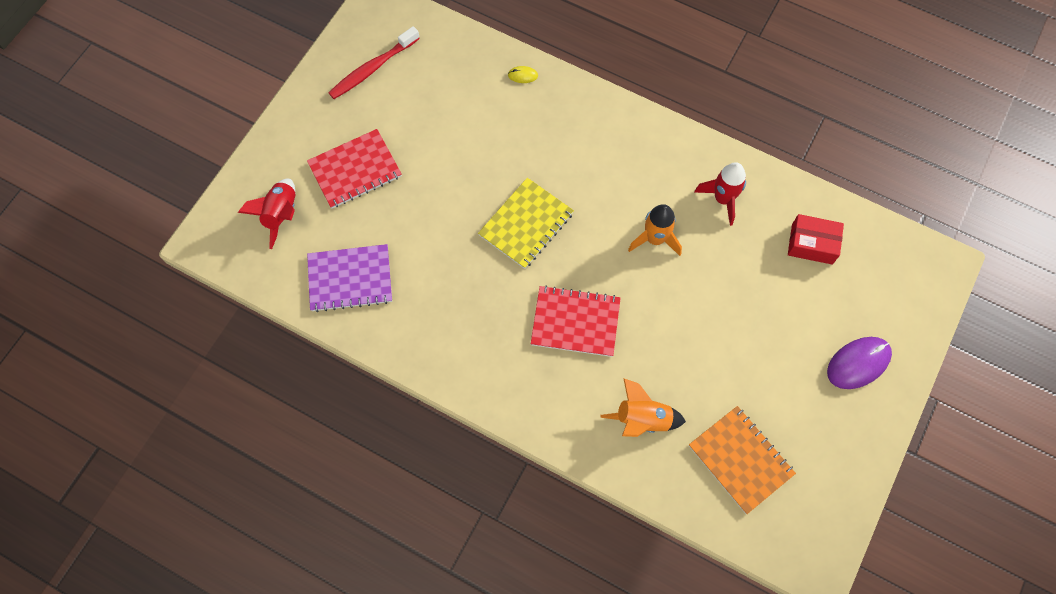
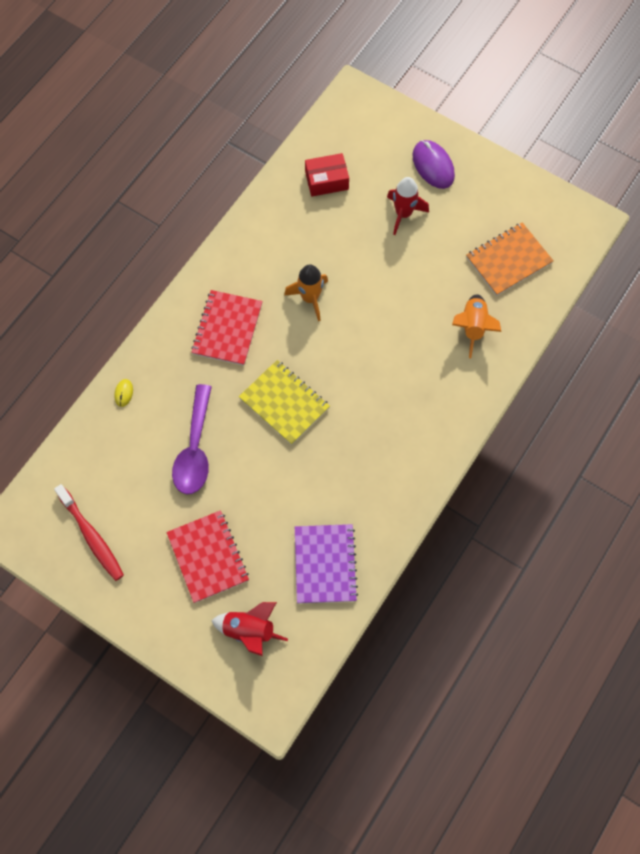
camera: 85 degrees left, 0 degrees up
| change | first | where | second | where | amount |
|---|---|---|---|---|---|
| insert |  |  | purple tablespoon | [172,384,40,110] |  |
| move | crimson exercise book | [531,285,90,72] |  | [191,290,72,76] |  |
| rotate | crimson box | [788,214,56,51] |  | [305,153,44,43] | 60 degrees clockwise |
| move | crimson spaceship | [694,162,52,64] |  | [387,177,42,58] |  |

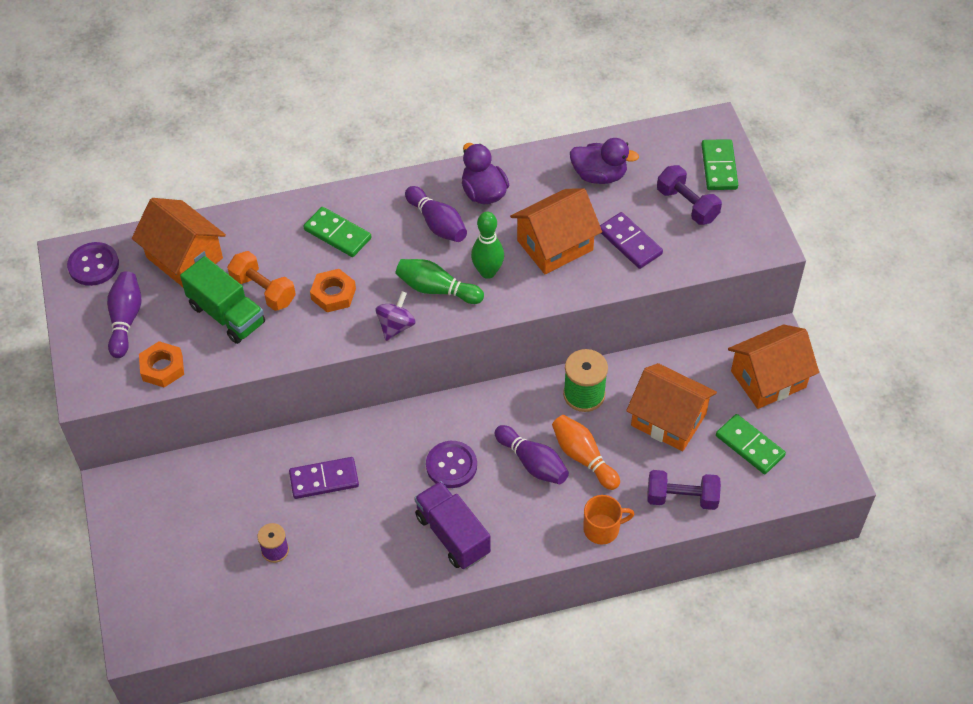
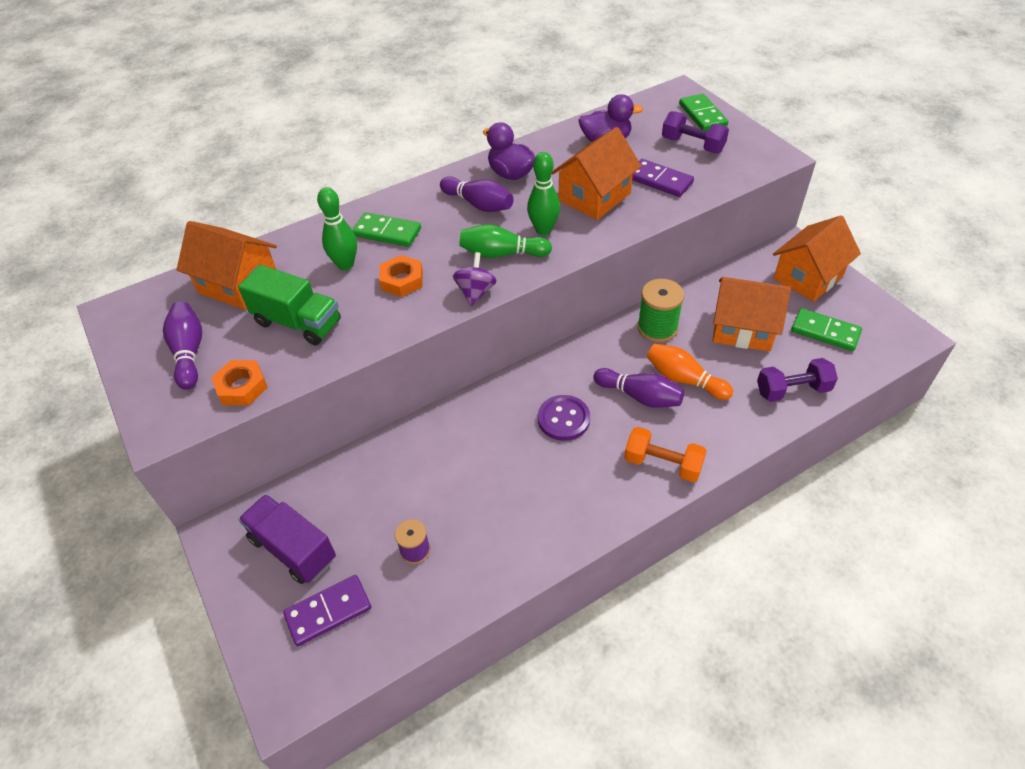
camera: 15 degrees left, 5 degrees down
| change | first | where | second | where | amount |
|---|---|---|---|---|---|
| move | purple toy truck | [414,481,77,88] |  | [238,494,98,90] |  |
| move | purple domino tile | [289,457,70,42] |  | [283,575,88,71] |  |
| insert |  |  | emerald tenpin | [317,187,40,83] |  |
| move | bright orange dumbbell | [227,251,69,60] |  | [624,427,83,55] |  |
| delete | purple button | [67,242,52,44] |  |  |  |
| delete | bright orange coffee mug | [583,495,51,49] |  |  |  |

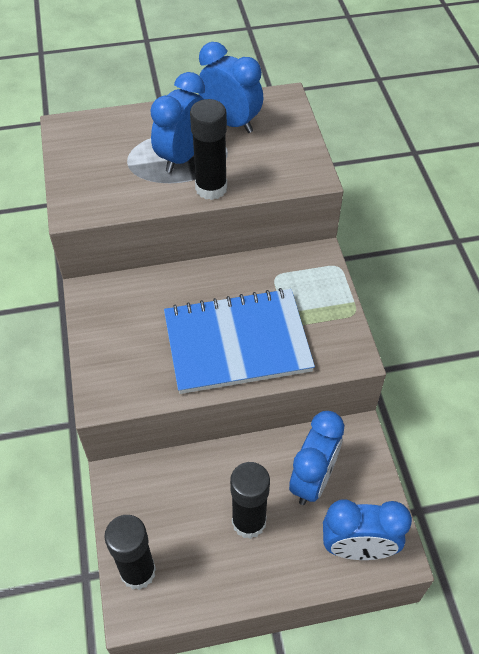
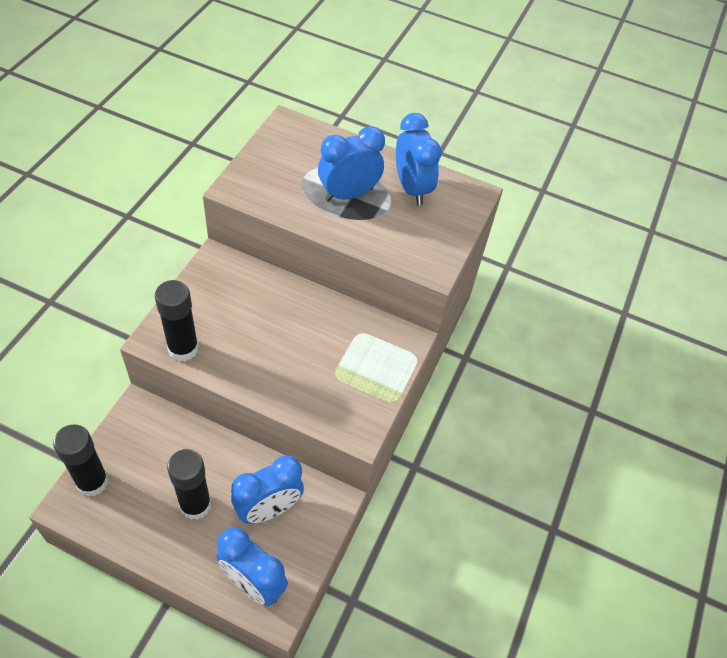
camera: 30 degrees right, 0 degrees up
| change | first | where | second | where | amount |
|---|---|---|---|---|---|
| move | jet-black stick of glue | [190,99,37,101] |  | [155,280,44,82] |  |
| delete | blue exercise book | [164,288,151,106] |  |  |  |

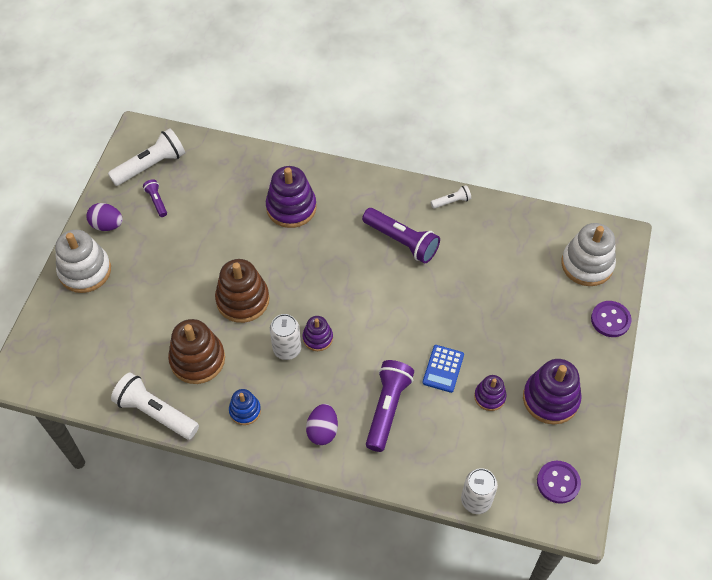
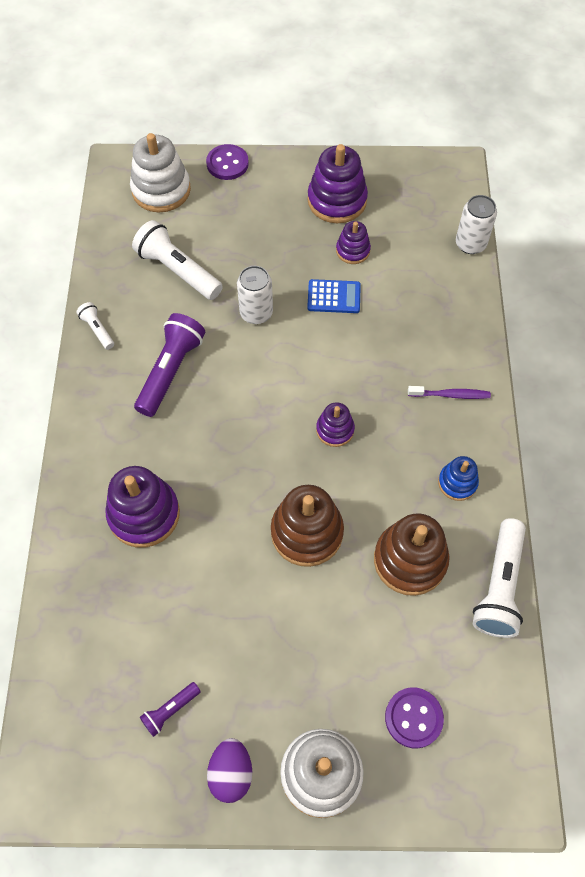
camera: 105 degrees left, 5 degrees up
| change | first | where | second | where | amount |
|---|---|---|---|---|---|
| move | snow-white pocket torch | [108,128,77,58] |  | [132,220,91,80] |  |
| move | snow-white tin | [270,314,31,46] |  | [237,266,36,58] |  |
| move | purple button | [537,461,44,43] |  | [385,687,59,62] |  |
| replace | purple egg shape | [306,404,32,41] | purple toothbrush | [408,386,83,13] |  |
| delete | purple pocket torch | [366,360,48,92] |  |  |  |

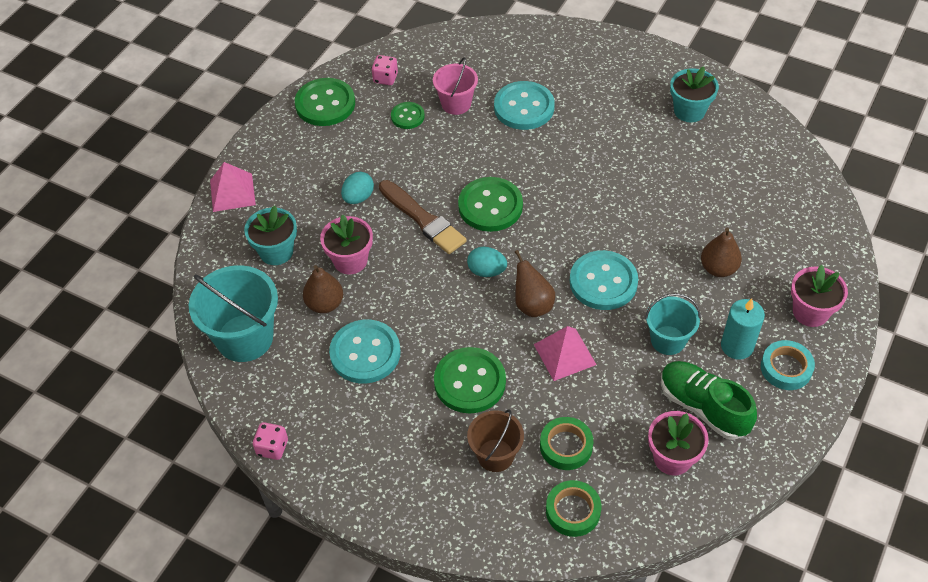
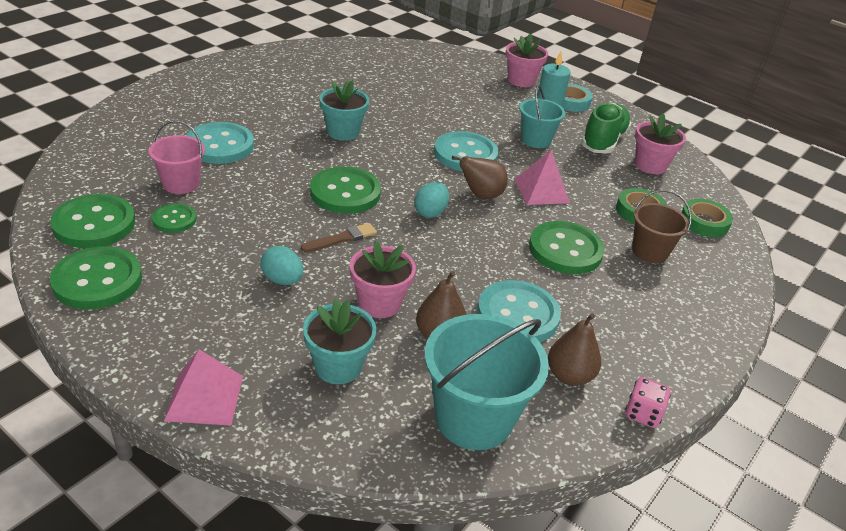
camera: 85 degrees left, 15 degrees down
| change | first | where | second | where | amount |
|---|---|---|---|---|---|
| replace | pink die | [371,55,27,30] | emerald button | [50,194,85,54] |  |
| resize | dark brown paint brush | [379,180,88,74] |  | [301,223,76,29] | x0.59 |
| move | teal plant pot | [670,66,49,56] |  | [319,80,50,61] |  |
| move | dark brown pear | [701,228,41,49] |  | [548,313,53,73] |  |
| rotate | emerald sneaker | [661,361,96,79] |  | [581,103,51,51] | 150 degrees clockwise |

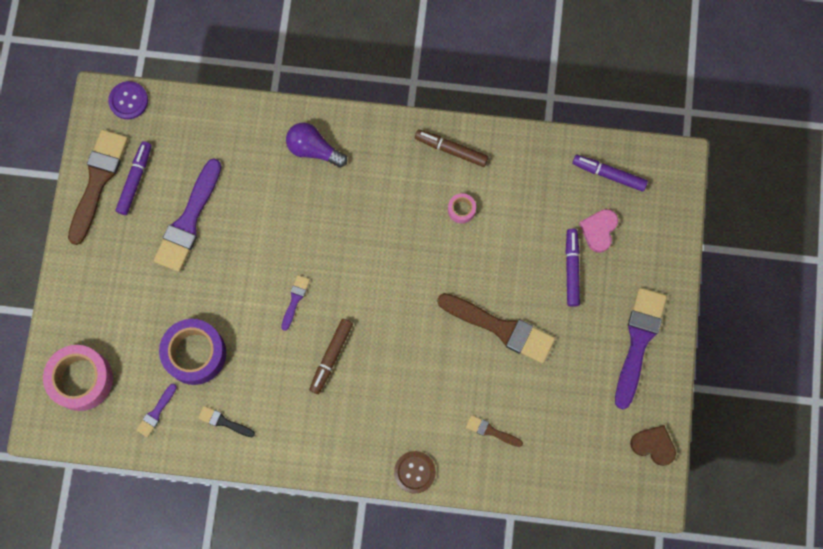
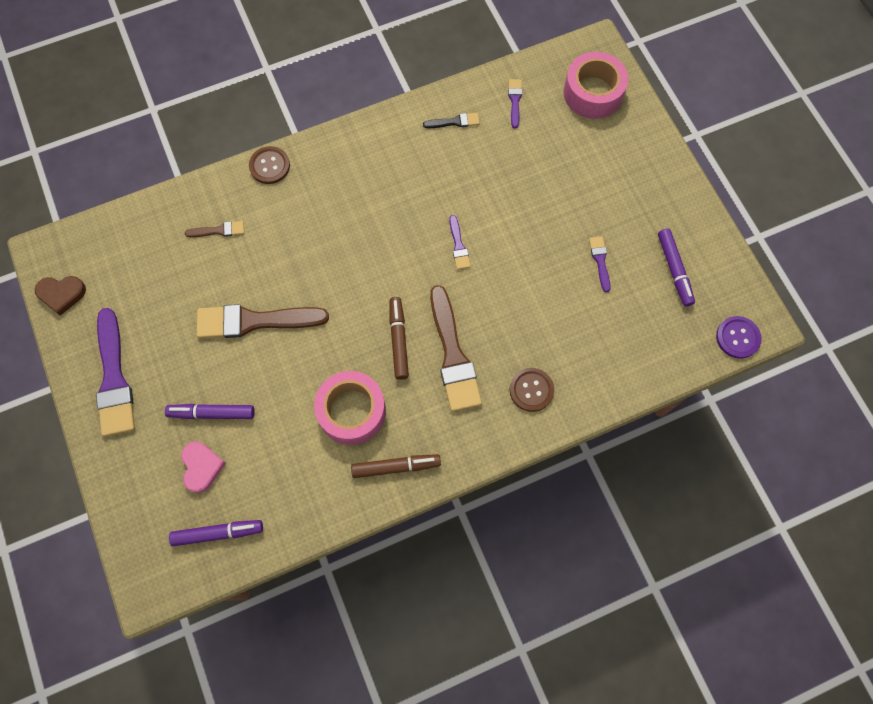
camera: 150 degrees right, 5 degrees down
| change | first | where | second | where | amount |
|---|---|---|---|---|---|
| rotate | purple marker | [566,229,14,78] |  | [165,404,90,15] | 120 degrees clockwise |
| resize | pink tape | [448,193,28,31] |  | [314,371,72,74] | x2.17 |
| move | dark brown marker | [309,319,44,75] |  | [390,297,19,83] |  |
| move | dark brown paint brush | [68,130,60,115] |  | [430,285,52,127] |  |
| replace | purple lightbulb | [286,122,61,46] | dark brown button | [510,368,44,44] |  |
| resize | purple paint brush | [154,158,68,114] |  | [589,236,22,56] | x0.47 |
| delete | purple tape | [159,319,67,66] |  |  |  |

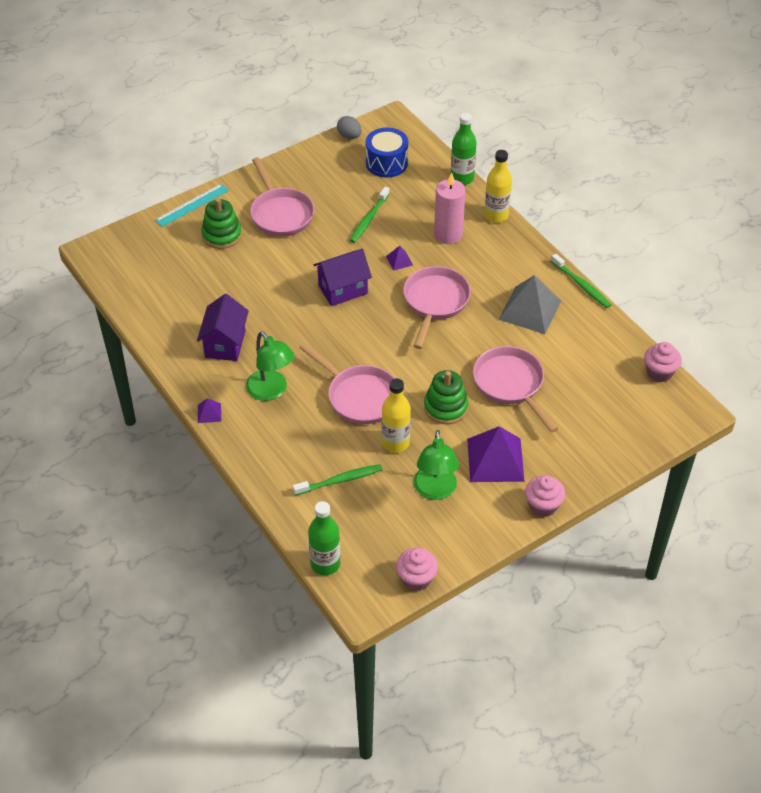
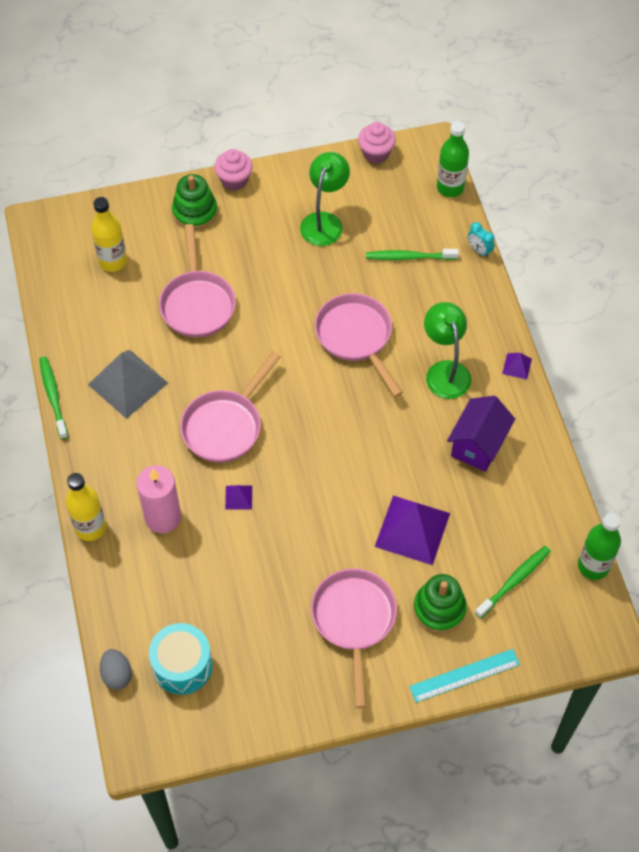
camera: 160 degrees left, 10 degrees up
| change | first | where | second | where | amount |
|---|---|---|---|---|---|
| move | bright yellow drink bottle | [382,378,29,75] |  | [91,197,36,75] |  |
| move | ash-grey egg shape | [337,116,24,23] |  | [100,649,32,41] |  |
| recolor | blue toy drum | [366,128,42,49] | teal toy drum | [149,623,64,72] |  |
| move | emerald stacking toy | [424,370,44,54] |  | [172,174,46,56] |  |
| move | purple solid pyramid | [467,426,58,56] |  | [375,496,75,69] |  |
| insert |  |  | teal alarm clock | [468,222,26,36] |  |
| move | emerald toothbrush | [350,187,40,56] |  | [475,546,76,72] |  |
| move | emerald drink bottle | [451,113,26,72] |  | [578,513,43,67] |  |
| delete | purple house | [313,249,59,57] |  |  |  |
| delete | pink muffin | [644,342,38,40] |  |  |  |

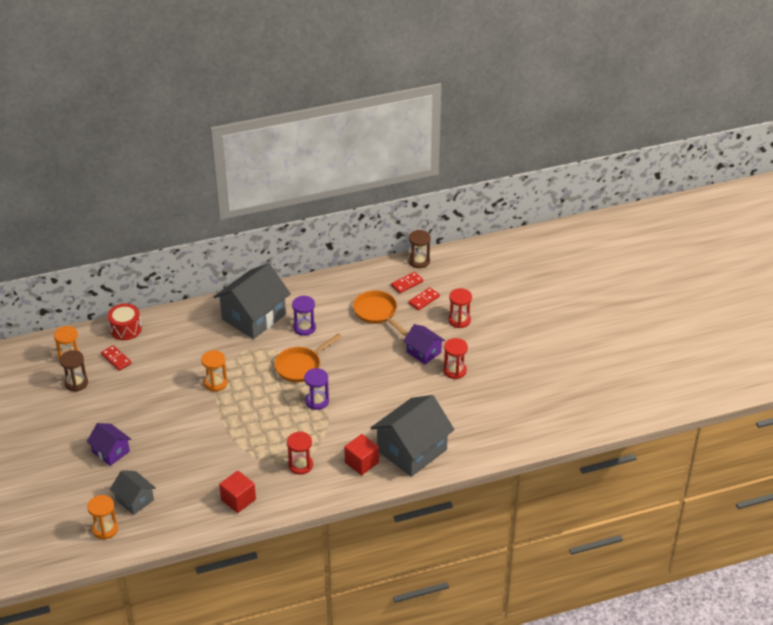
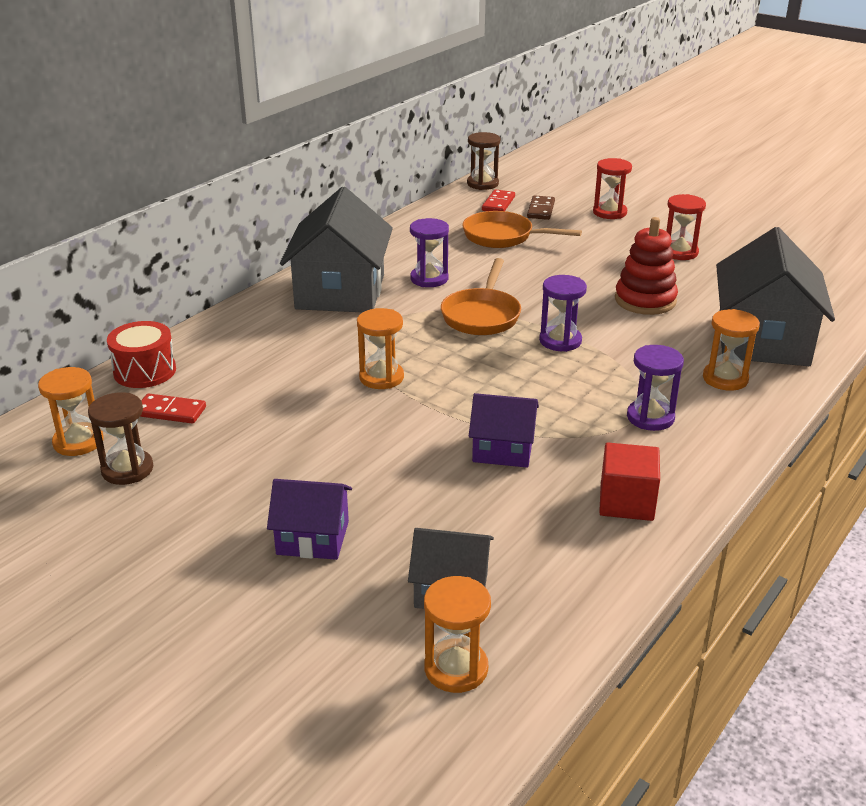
camera: 35 degrees left, 10 degrees down
| change | first | where | second | where | amount |
|---|---|---|---|---|---|
| move | purple house | [403,324,42,41] |  | [469,393,70,75] |  |
| recolor | crimson domino tile | [408,287,32,24] | dark brown domino tile | [527,195,28,25] |  |
| insert |  |  | crimson stacking toy | [615,217,63,98] |  |
| recolor | crimson hourglass | [287,431,26,44] | purple hourglass | [627,345,57,86] |  |
| replace | crimson solid cube | [344,434,35,41] | bright orange hourglass | [703,309,57,82] |  |

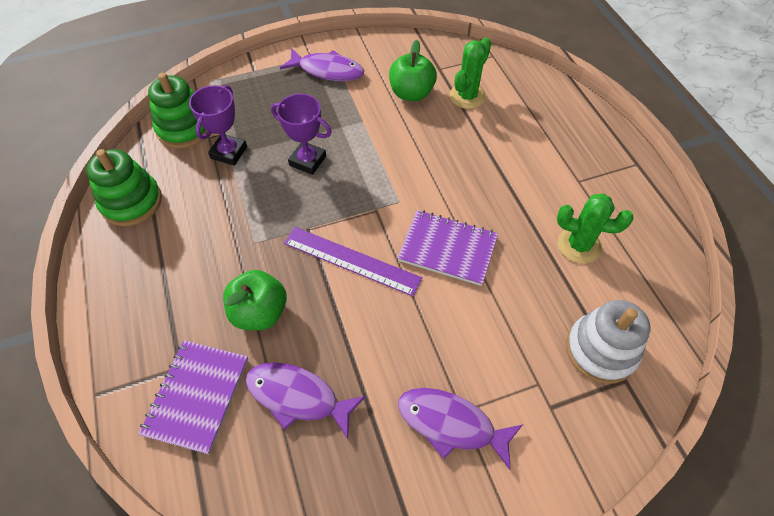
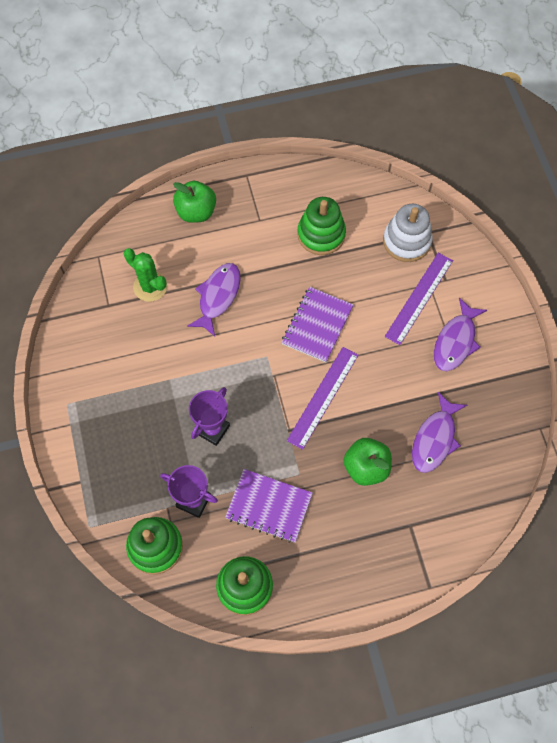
camera: 85 degrees left, 10 degrees up
| change | first | where | second | where | amount |
|---|---|---|---|---|---|
| move | emerald apple fruit | [389,40,48,61] |  | [173,181,43,42] |  |
| move | purple fish figure | [280,48,84,33] |  | [187,263,54,73] |  |
| move | purple exercise book | [138,340,110,114] |  | [225,469,88,74] |  |
| replace | emerald saguaro cactus | [557,194,76,70] | emerald stacking toy | [297,197,49,58] |  |
| insert |  |  | purple straightedge | [385,253,68,92] |  |

